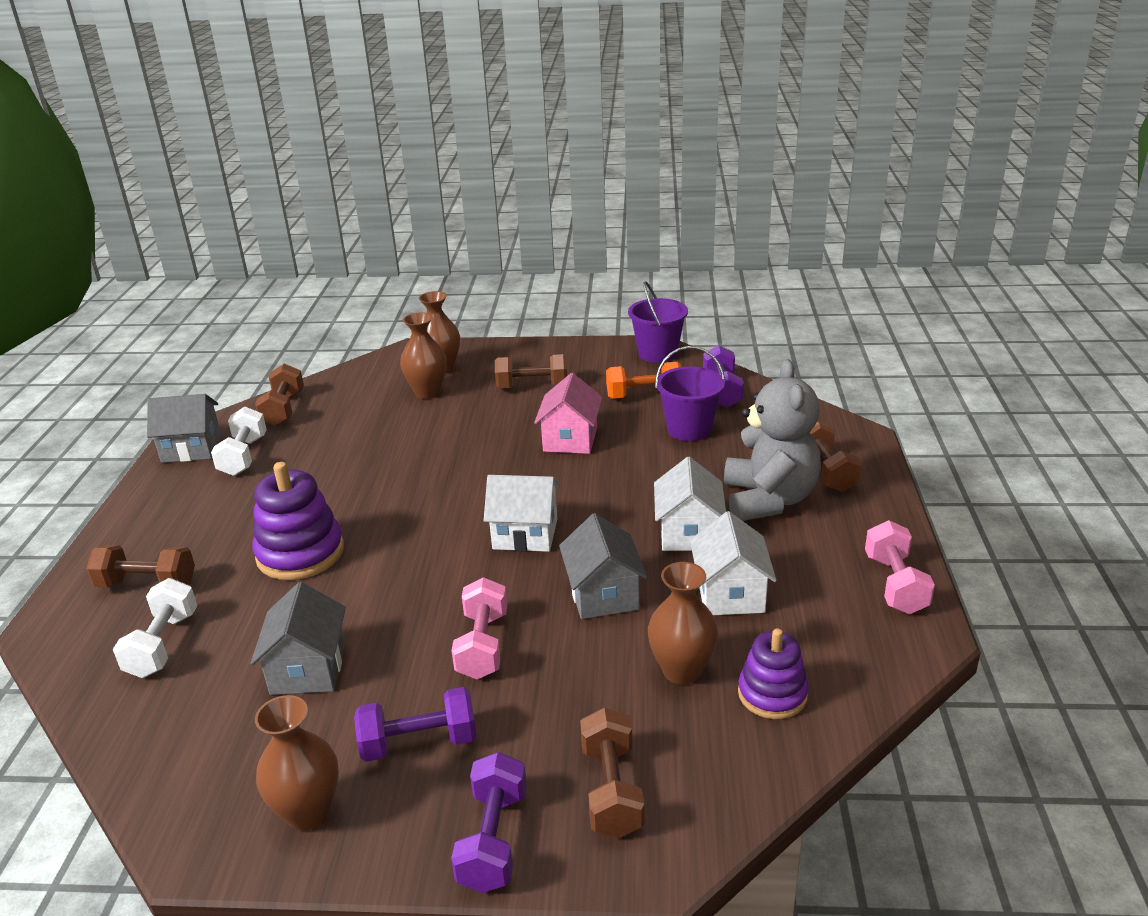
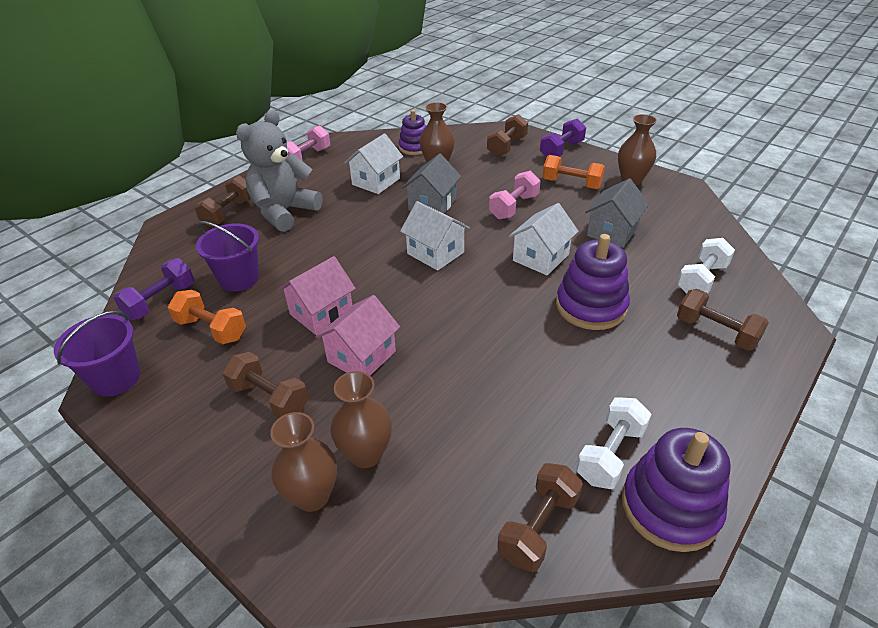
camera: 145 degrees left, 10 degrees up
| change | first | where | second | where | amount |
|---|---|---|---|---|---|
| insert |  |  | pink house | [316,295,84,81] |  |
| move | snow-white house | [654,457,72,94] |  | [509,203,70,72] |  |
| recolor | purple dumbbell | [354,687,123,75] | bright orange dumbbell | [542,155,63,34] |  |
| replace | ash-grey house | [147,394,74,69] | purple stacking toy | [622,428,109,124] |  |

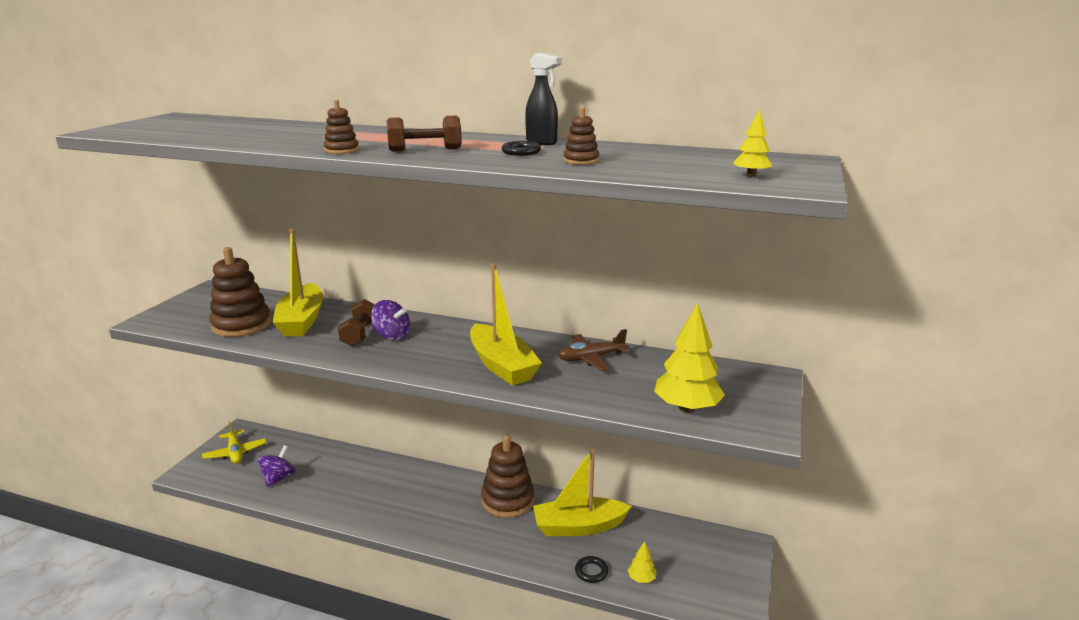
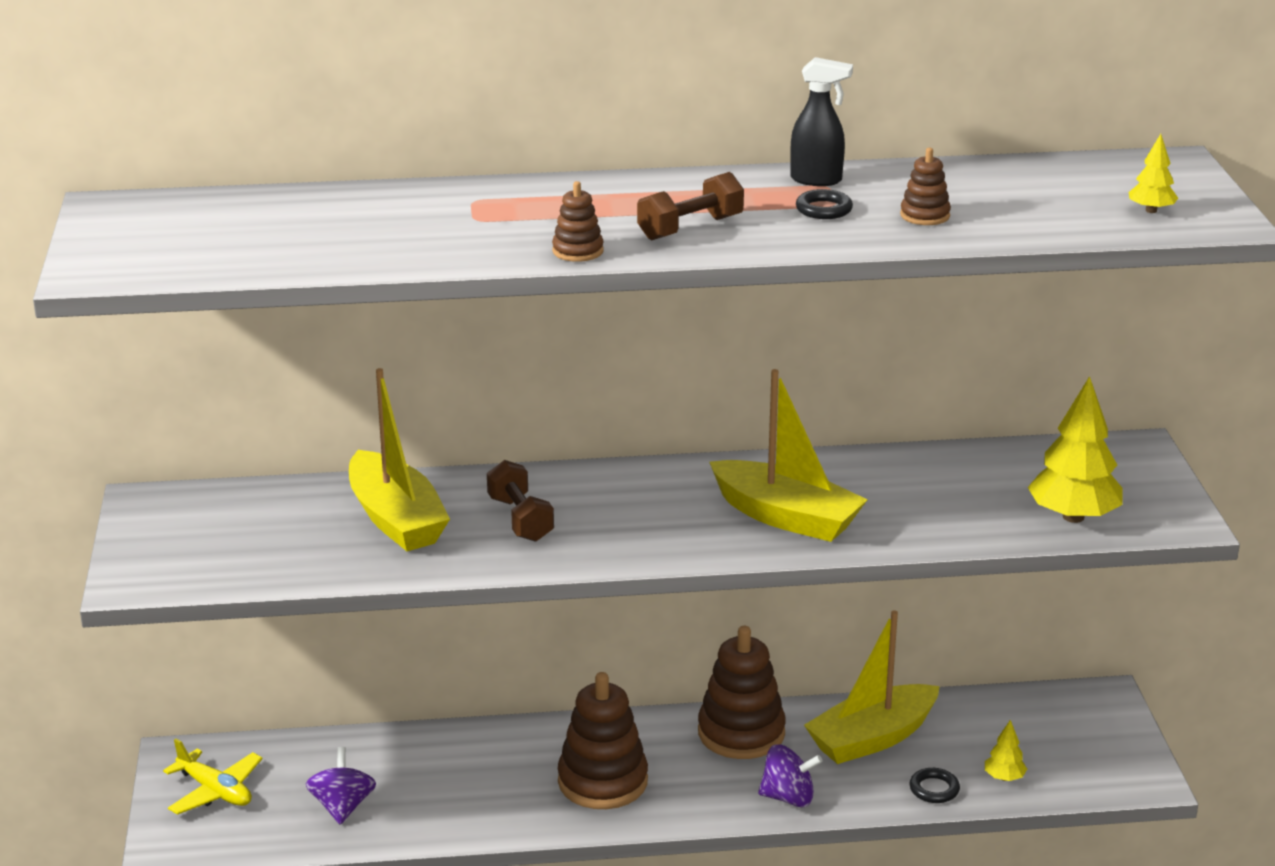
camera: 25 degrees left, 5 degrees up
| change | first | where | second | where | amount |
|---|---|---|---|---|---|
| move | dark brown stacking toy | [209,247,62,90] |  | [558,672,90,137] |  |
| move | purple spinning top | [371,300,39,41] |  | [758,744,65,63] |  |
| delete | dark brown plane | [558,329,72,42] |  |  |  |

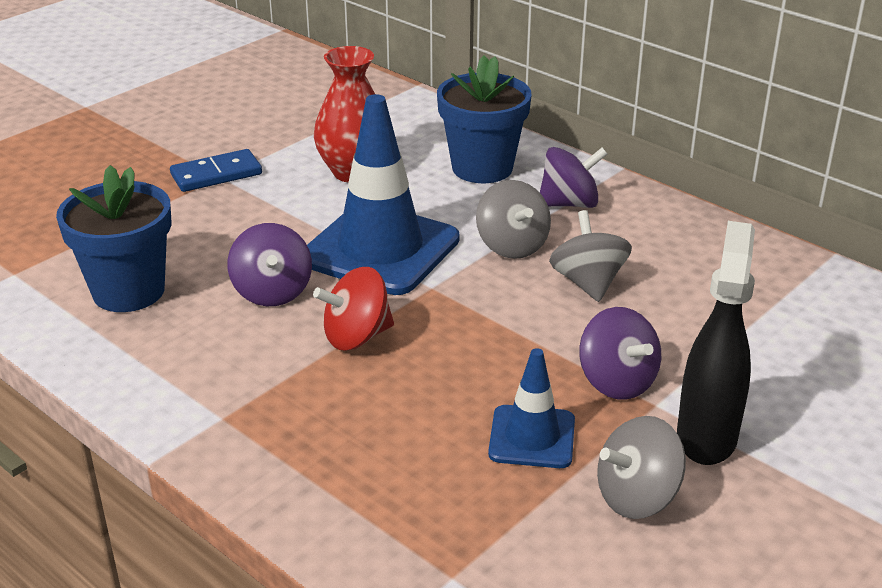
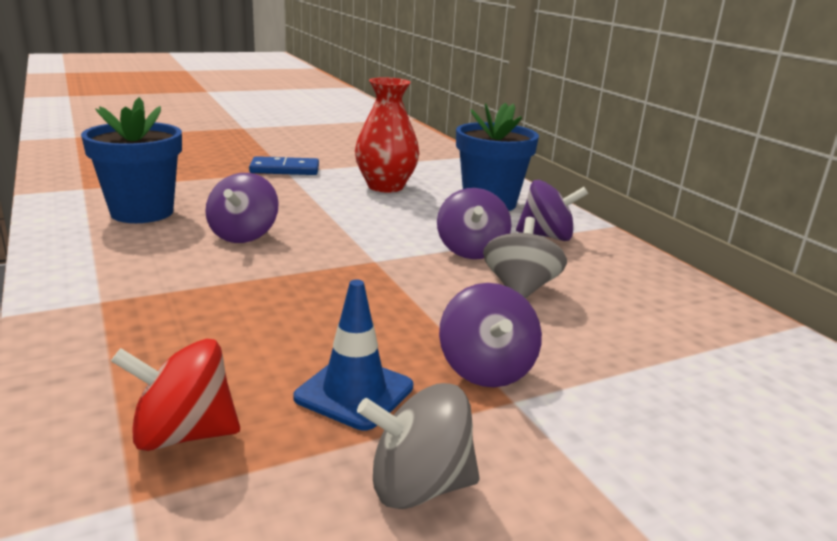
camera: 20 degrees right, 10 degrees down
| change | first | where | second | where | amount |
|---|---|---|---|---|---|
| move | crimson spinning top | [313,267,81,83] |  | [111,339,129,112] |  |
| recolor | ash-grey spinning top | [476,180,75,79] | purple spinning top | [437,188,74,71] |  |
| delete | blue road cone | [307,94,153,201] |  |  |  |
| delete | jet-black spray cleaner | [677,221,78,244] |  |  |  |

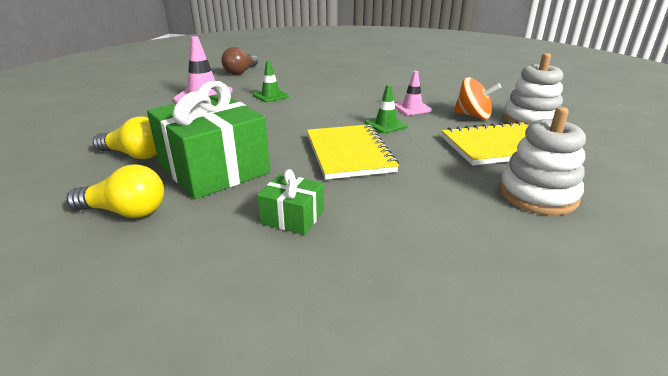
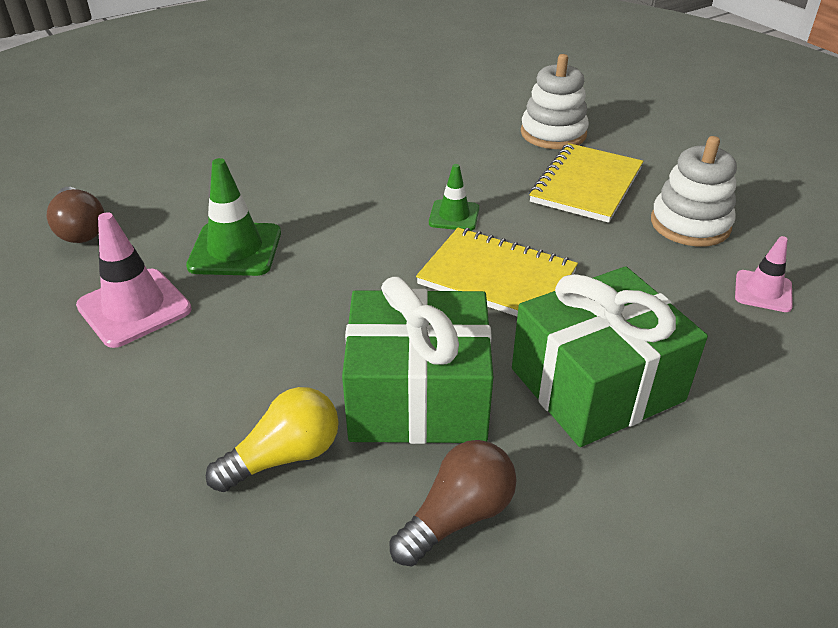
camera: 50 degrees left, 10 degrees up
| change | first | where | second | where | amount |
|---|---|---|---|---|---|
| resize | emerald road cone | [253,61,36,41] |  | [186,158,95,118] | x1.65 |
| recolor | bright yellow lightbulb | [67,164,97,54] | dark brown lightbulb | [389,440,128,126] |  |
| resize | emerald present | [257,169,67,66] |  | [512,266,196,181] | x2.12 |
| move | pink road cone | [394,71,38,44] |  | [735,236,58,76] |  |
| delete | bright orange spinning top | [454,77,47,43] |  |  |  |

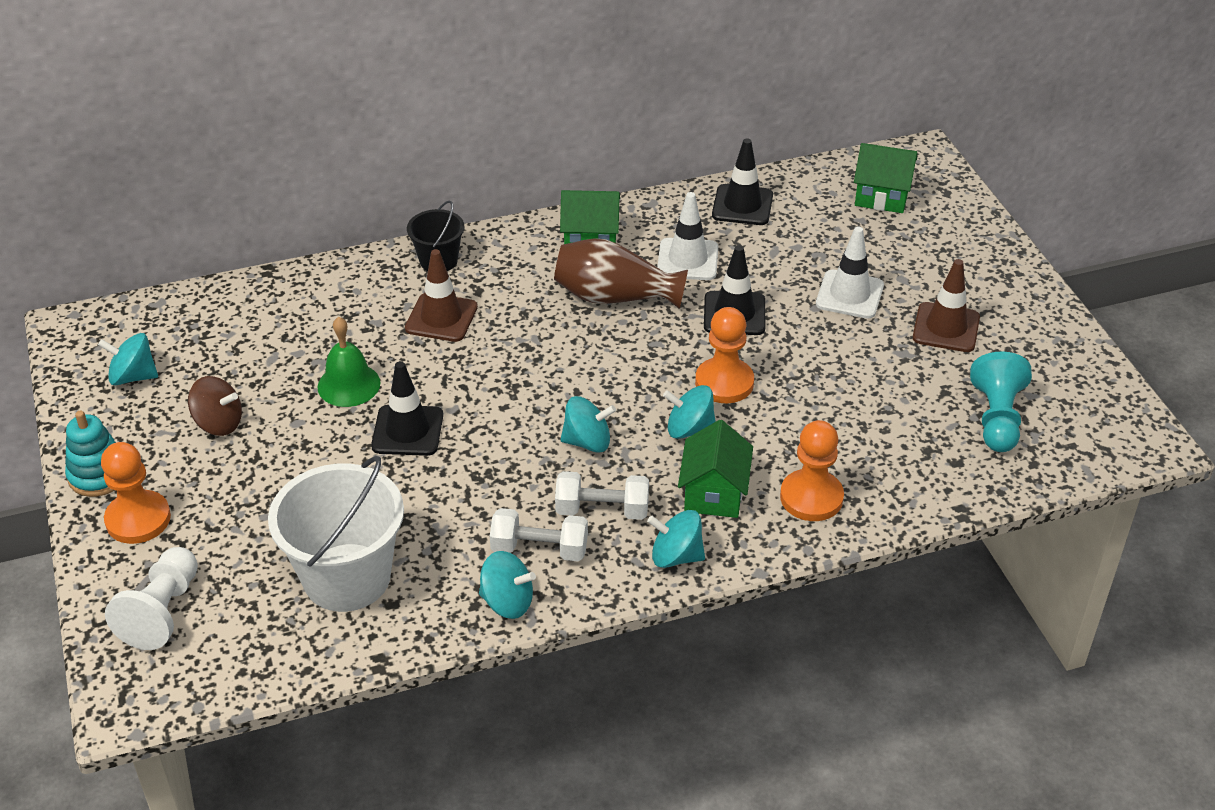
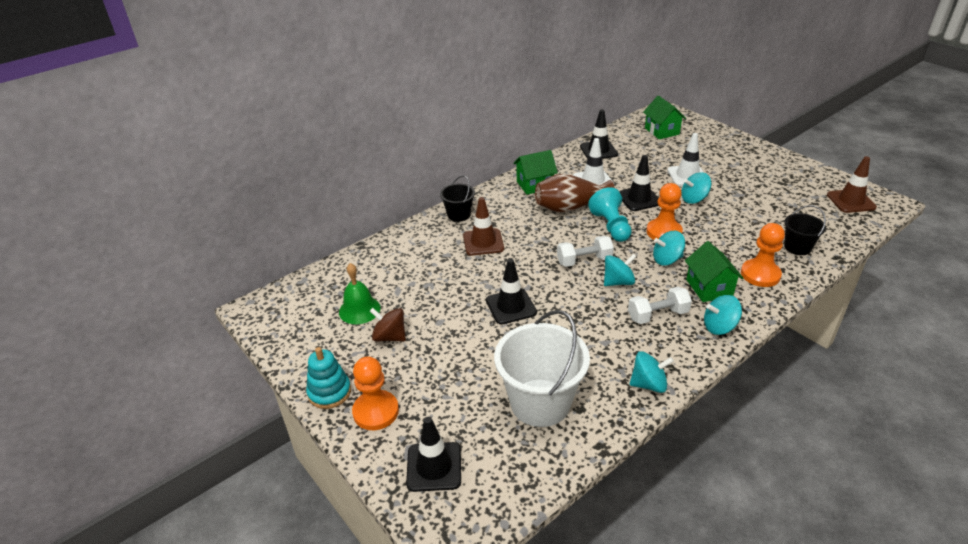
camera: 20 degrees left, 5 degrees down
| change | first | where | second | where | amount |
|---|---|---|---|---|---|
| move | emerald bell | [317,317,63,90] |  | [339,263,41,61] |  |
| rotate | dark brown spinning top | [188,376,54,60] |  | [370,308,36,33] | 150 degrees counterclockwise |
| replace | snow-white game pawn | [105,547,93,103] | jet-black road cone | [406,417,55,75] |  |
| move | snow-white dumbbell | [490,508,98,53] |  | [557,236,57,31] |  |
| move | teal game pawn | [970,351,62,101] |  | [588,187,44,55] |  |
| rotate | emerald house | [854,143,63,70] |  | [643,95,43,44] | 75 degrees clockwise |
| move | teal spinning top | [98,333,60,53] |  | [681,172,30,32] |  |
| insert |  |  | jet-black sand bucket | [784,205,42,50] |  |
| move | dark brown road cone | [913,259,67,93] |  | [827,156,50,57] |  |

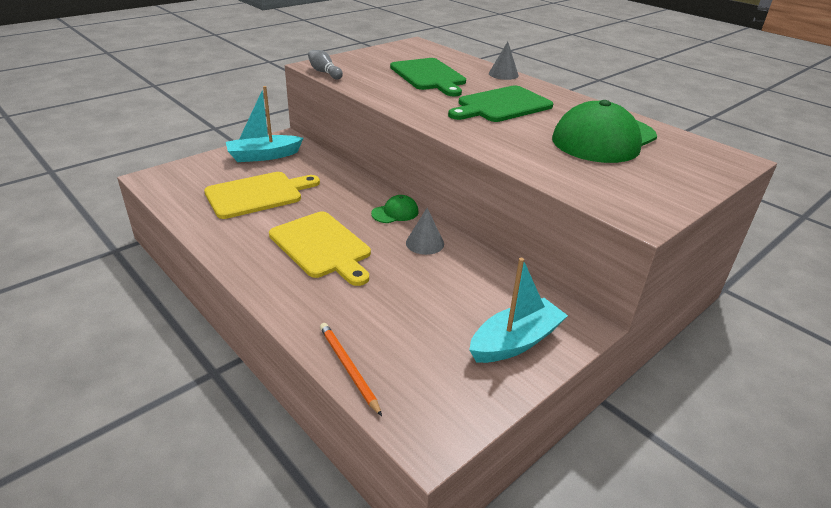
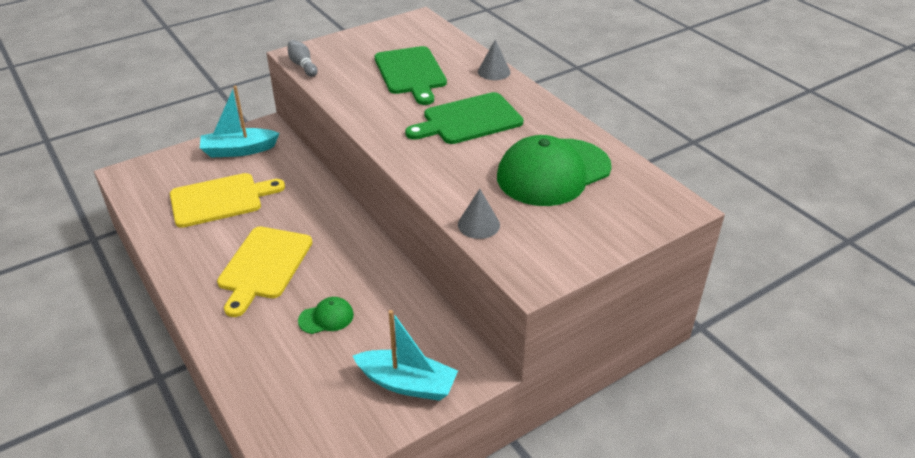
camera: 10 degrees right, 5 degrees up
| change | first | where | second | where | amount |
|---|---|---|---|---|---|
| rotate | bright yellow bread board | [269,211,102,75] |  | [217,226,96,91] | 45 degrees clockwise |
| move | emerald baseball cap | [371,195,48,28] |  | [298,297,56,37] |  |
| rotate | teal boat | [469,258,99,105] |  | [353,310,105,91] | 45 degrees clockwise |
| move | ash-grey cone | [406,208,38,47] |  | [458,189,42,50] |  |
| delete | bright orange wooden pencil | [320,323,62,93] |  |  |  |

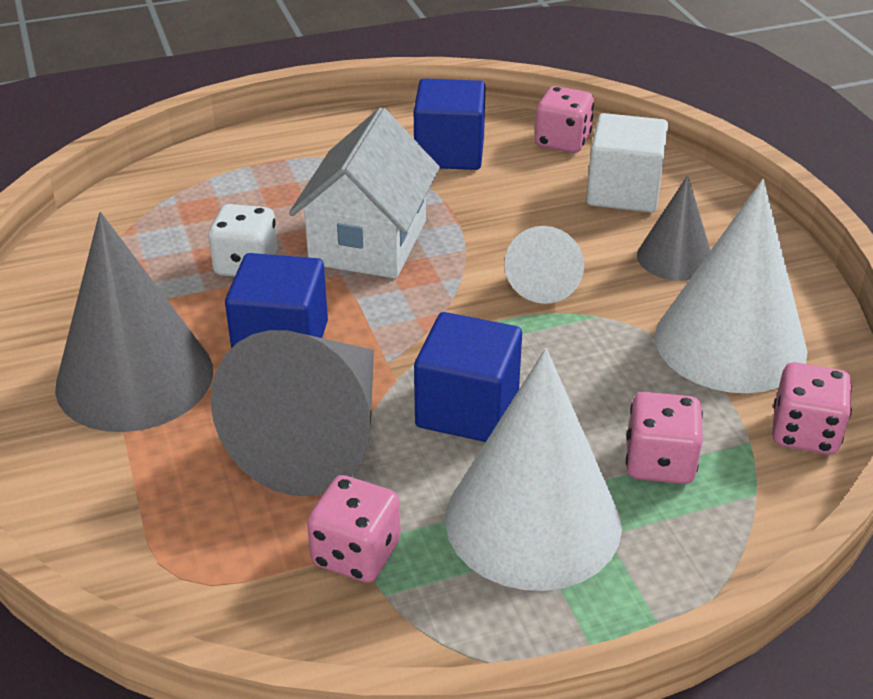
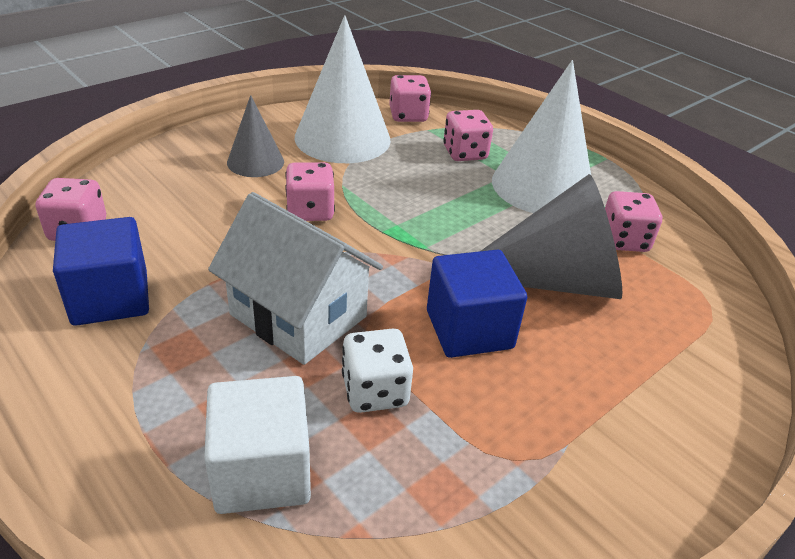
camera: 115 degrees left, 0 degrees up
| change | first | where | second | where | amount |
|---|---|---|---|---|---|
| move | snow-white solid cube | [586,113,82,100] |  | [204,376,107,138] |  |
| rotate | snow-white house | [289,108,151,171] |  | [208,192,175,173] | 45 degrees clockwise |
| replace | snow-white cone | [504,226,80,78] | pink die | [285,162,50,59] |  |
| delete | ash-grey cone | [55,212,158,220] |  |  |  |
| delete | blue solid cube | [414,312,108,130] |  |  |  |

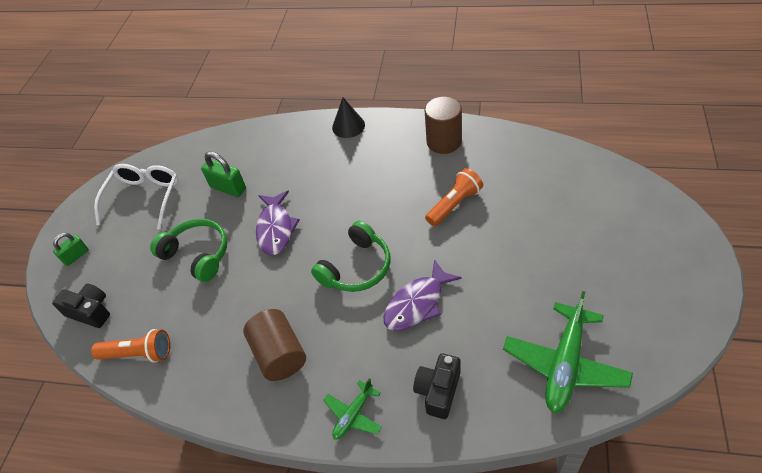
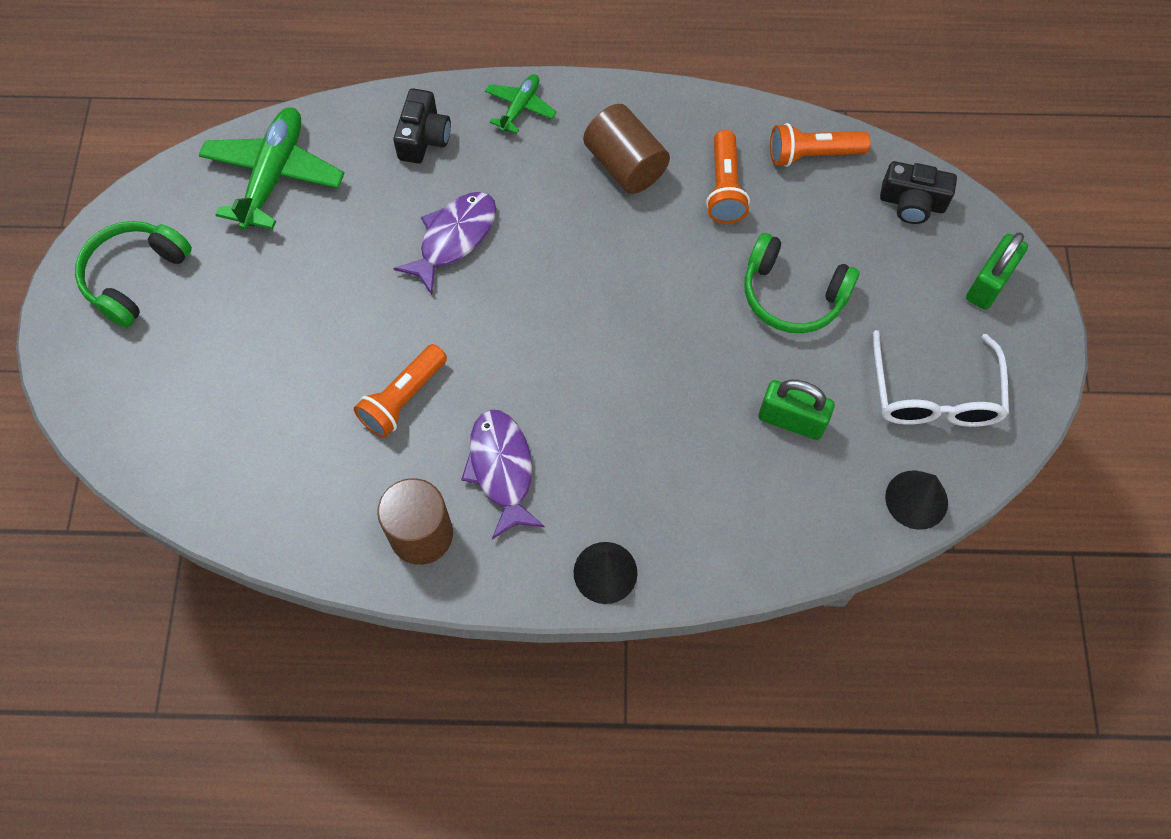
camera: 165 degrees right, 15 degrees up
| change | first | where | second | where | amount |
|---|---|---|---|---|---|
| move | emerald headset | [311,220,79,72] |  | [75,221,117,107] |  |
| move | purple fish figure | [256,191,44,64] |  | [461,410,84,129] |  |
| insert |  |  | bright orange pocket torch | [706,130,44,94] |  |
| insert |  |  | jet-black cone | [885,471,63,59] |  |
| resize | emerald lock | [53,233,36,33] |  | [966,232,62,78] | x1.52 |

